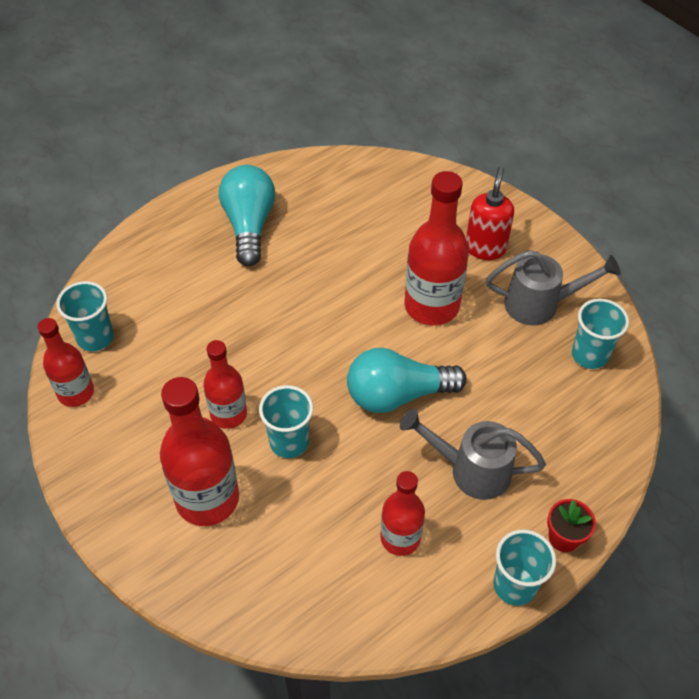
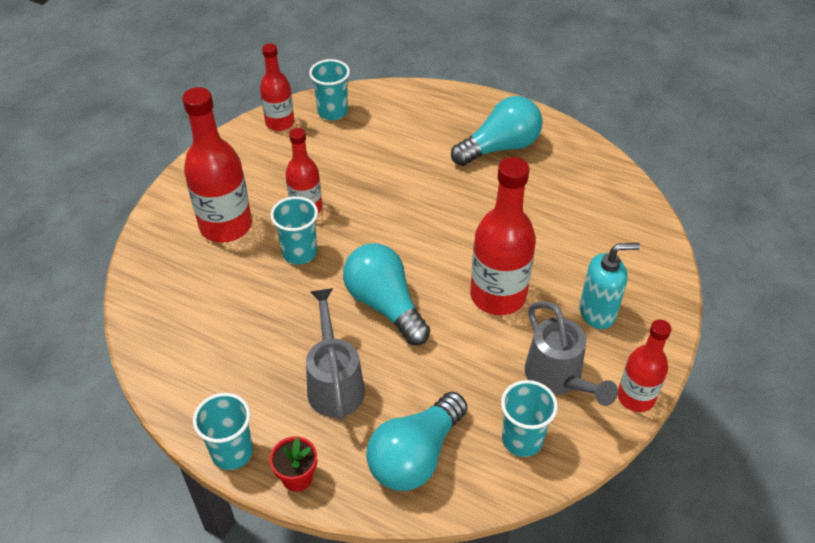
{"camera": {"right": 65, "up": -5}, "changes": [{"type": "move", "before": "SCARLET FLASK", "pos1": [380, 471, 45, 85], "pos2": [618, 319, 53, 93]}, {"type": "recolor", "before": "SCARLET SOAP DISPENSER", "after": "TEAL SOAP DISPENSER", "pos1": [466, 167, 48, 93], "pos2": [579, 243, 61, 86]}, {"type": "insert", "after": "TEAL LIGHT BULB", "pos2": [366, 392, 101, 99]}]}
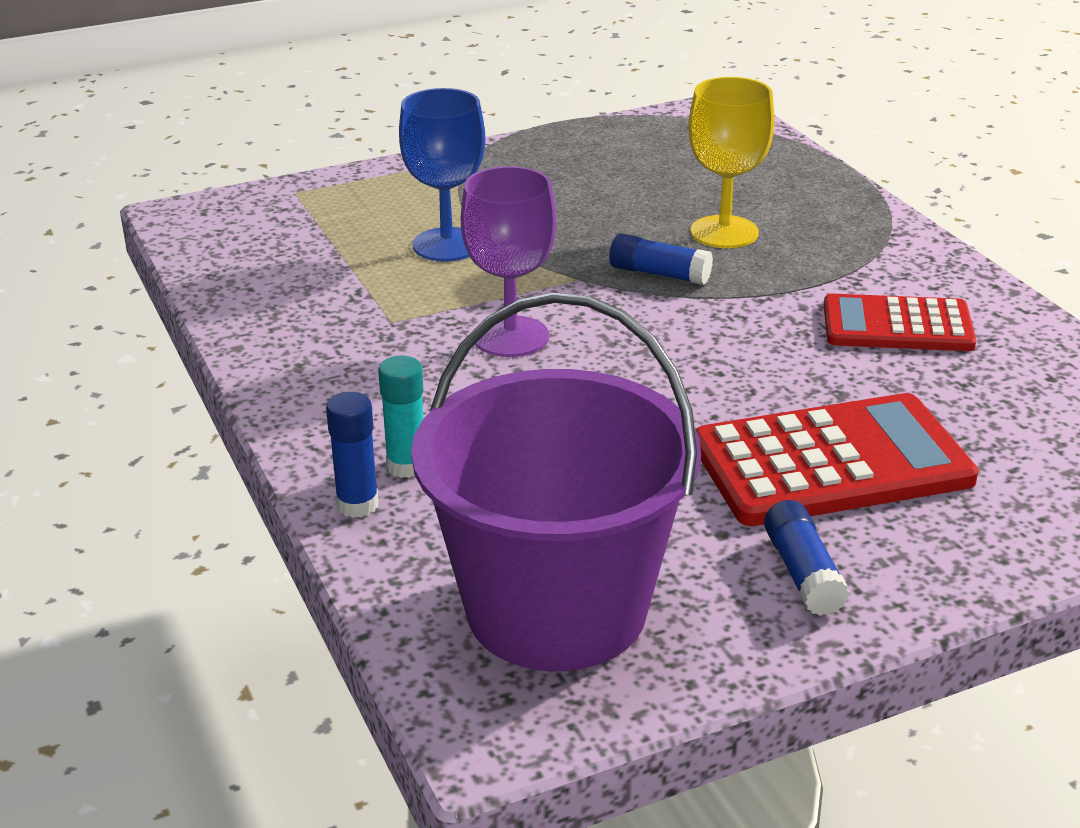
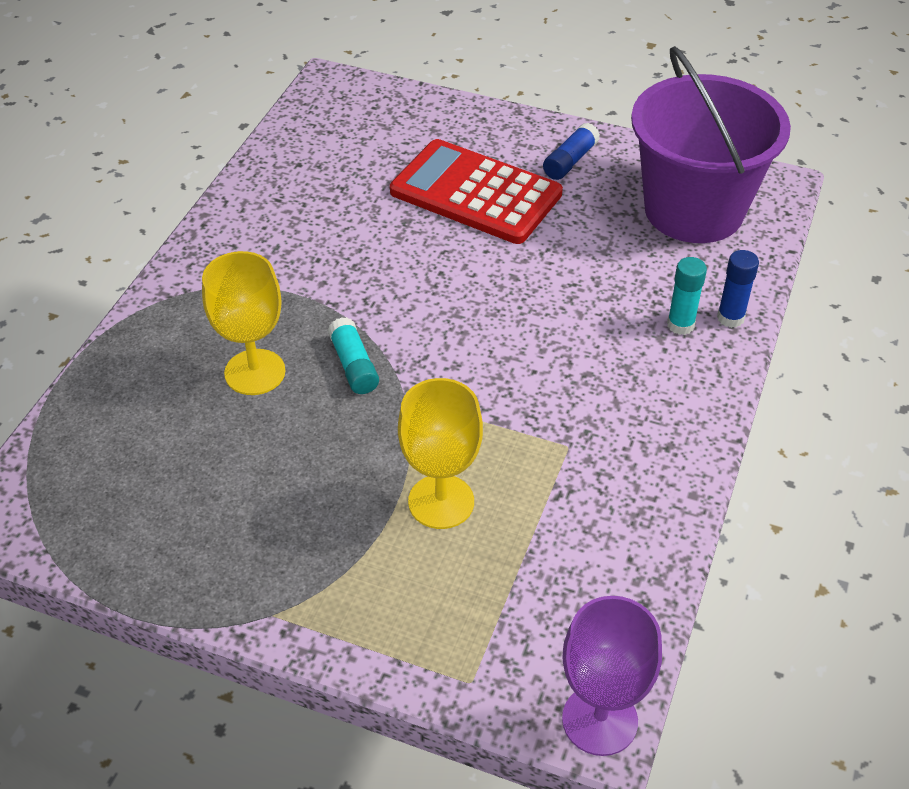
{"camera": {"right": -135, "up": 15}, "changes": [{"type": "recolor", "before": "BLUE CHALICE", "after": "GOLDEN CHALICE", "pos1": [399, 88, 86, 174], "pos2": [398, 378, 85, 151]}, {"type": "move", "before": "ROYAL PURPLE CHALICE", "pos1": [461, 166, 95, 191], "pos2": [562, 596, 100, 160]}, {"type": "recolor", "before": "BLUE GLUE STICK", "after": "TEAL GLUE STICK", "pos1": [609, 233, 104, 52], "pos2": [328, 317, 51, 77]}, {"type": "delete", "before": "SCARLET CALCULATOR", "pos1": [824, 294, 152, 57]}]}
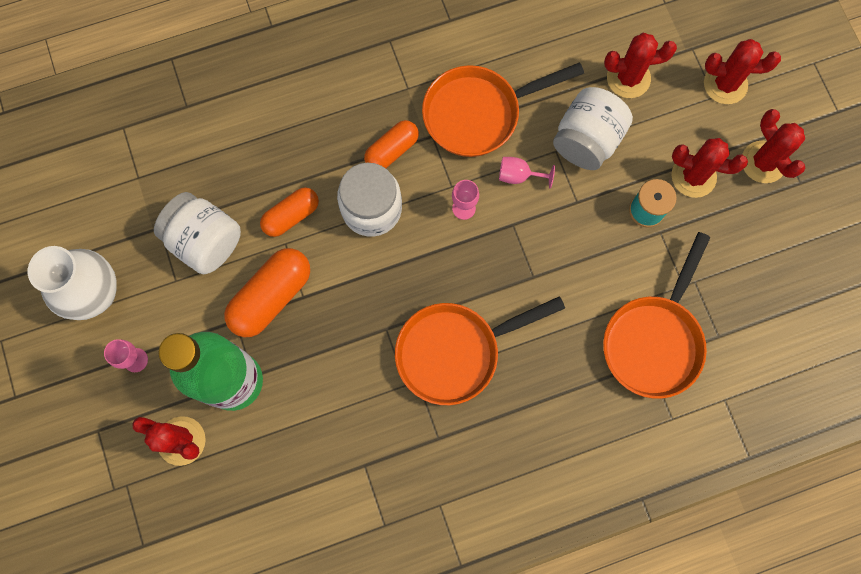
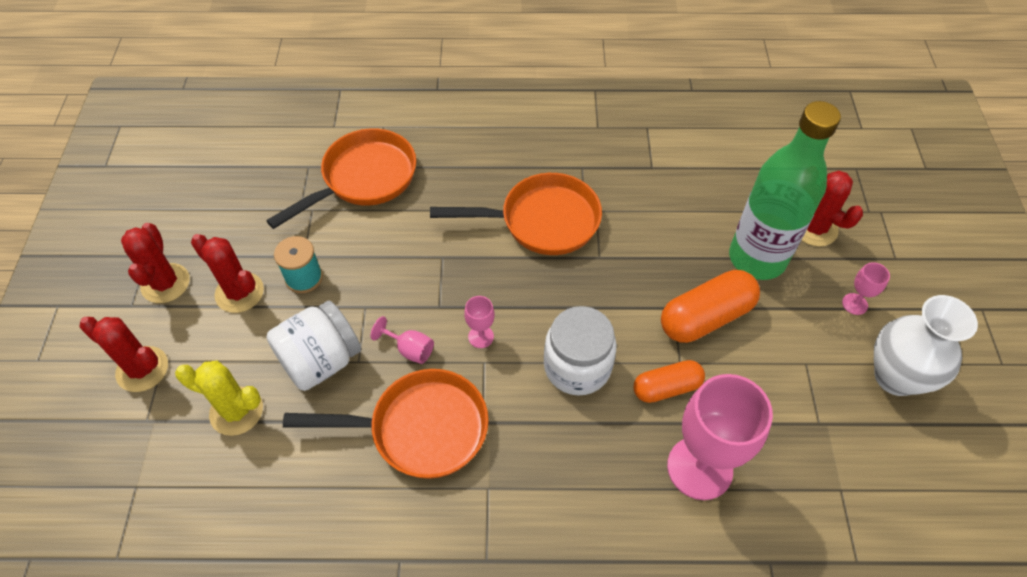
{"camera": {"right": -160, "up": -20}, "changes": [{"type": "delete", "before": "PURE WHITE JAR", "pos1": [154, 192, 87, 82]}, {"type": "delete", "before": "ORANGE CAPSULE", "pos1": [364, 120, 55, 48]}, {"type": "recolor", "before": "SCARLET CACTUS", "after": "GOLDEN CACTUS", "pos1": [604, 33, 73, 65], "pos2": [175, 361, 88, 75]}, {"type": "insert", "after": "ROSY CHALICE", "pos2": [667, 374, 106, 126]}]}
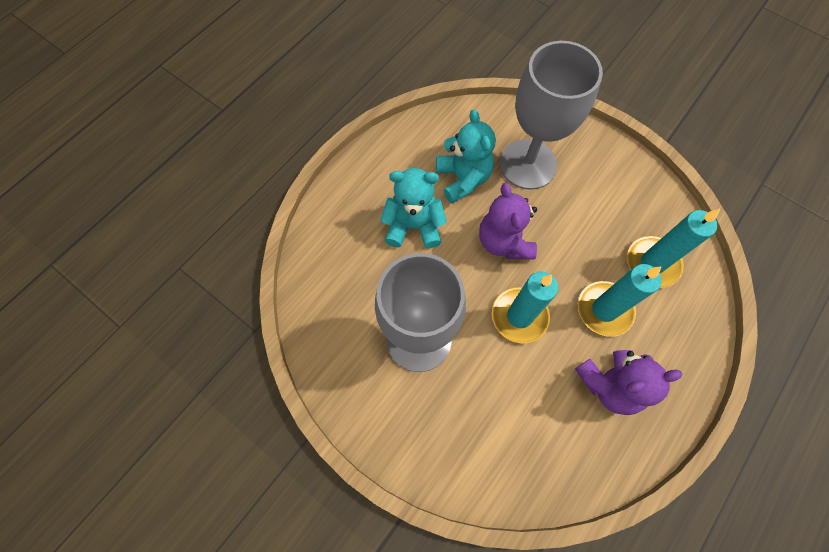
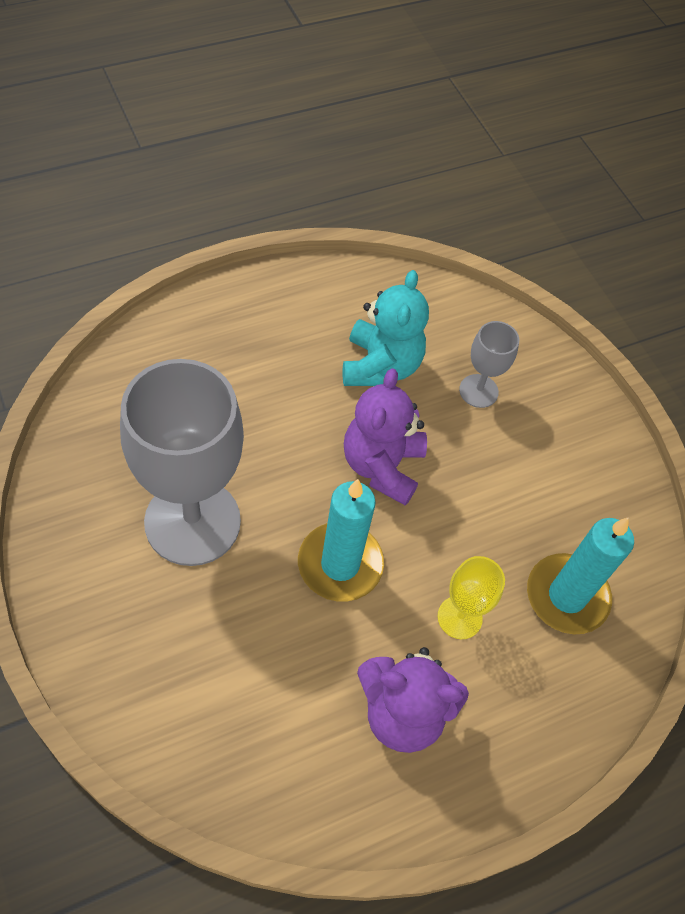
{"camera": {"right": 20, "up": -10}, "changes": [{"type": "delete", "before": "TEAL TEDDY BEAR", "pos1": [380, 168, 67, 80]}, {"type": "resize", "before": "ASH-GREY CHALICE", "pos1": [500, 41, 103, 149], "pos2": [459, 321, 60, 87], "scale": 0.46}, {"type": "replace", "before": "TEAL CANDLE", "after": "GOLDEN CHALICE", "pos1": [578, 264, 84, 73], "pos2": [438, 556, 67, 83]}]}
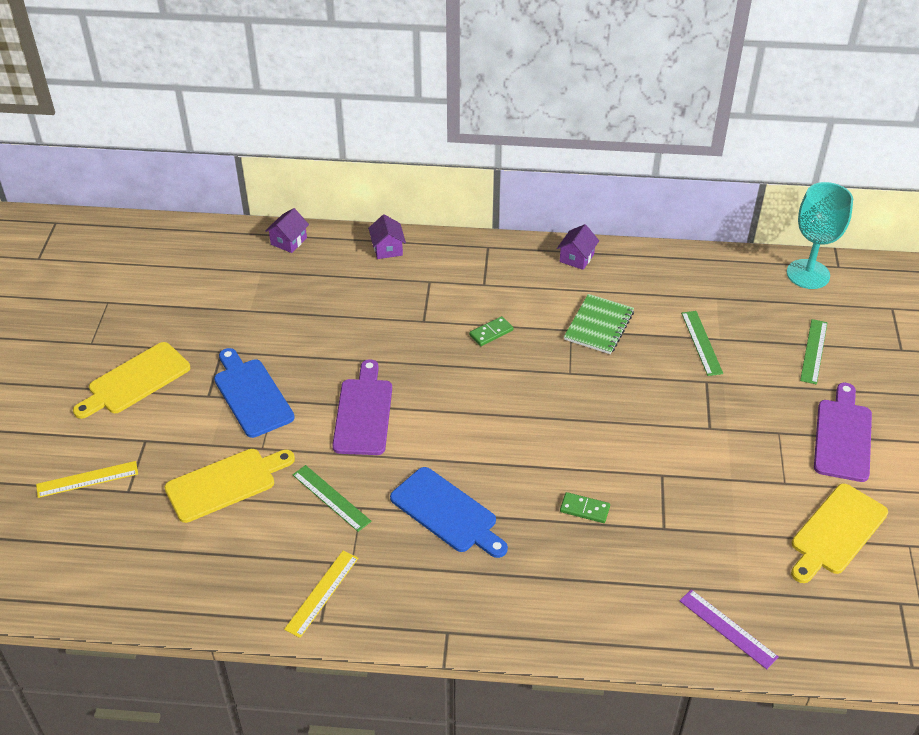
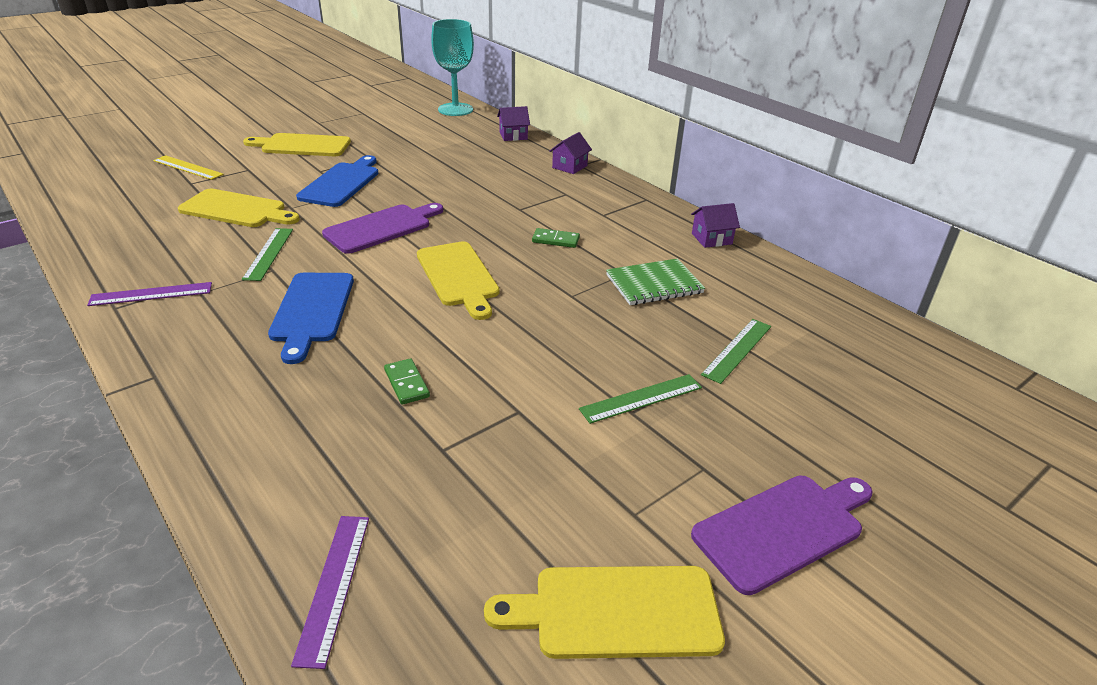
{"camera": {"right": 45, "up": -10}, "changes": [{"type": "recolor", "before": "GOLDEN MEASURING STICK", "after": "ROYAL PURPLE MEASURING STICK", "pos1": [284, 551, 74, 87], "pos2": [87, 282, 125, 24]}, {"type": "move", "before": "TEAL CHALICE", "pos1": [787, 182, 66, 107], "pos2": [431, 19, 43, 97]}, {"type": "move", "before": "LEAF-GREEN MEASURING STICK", "pos1": [800, 319, 27, 66], "pos2": [579, 374, 123, 50]}, {"type": "insert", "after": "GOLDEN BREAD BOARD", "pos2": [417, 242, 83, 78]}]}
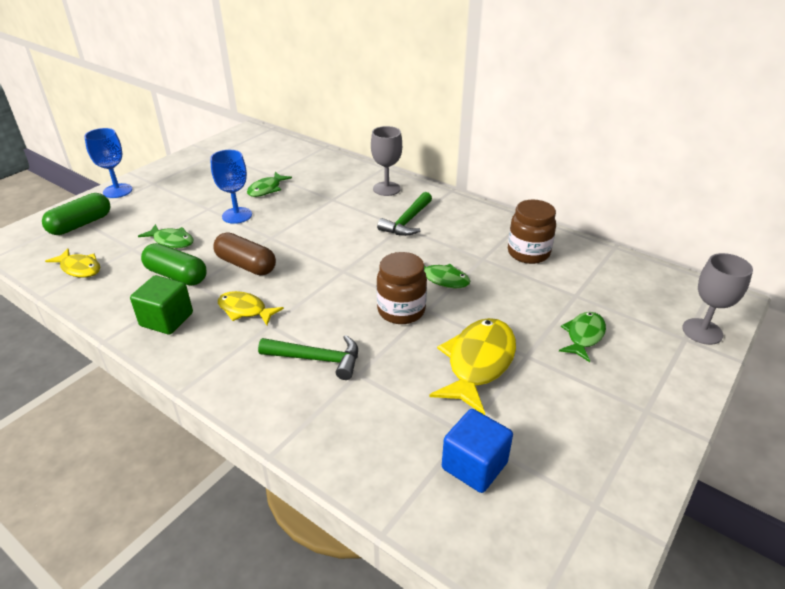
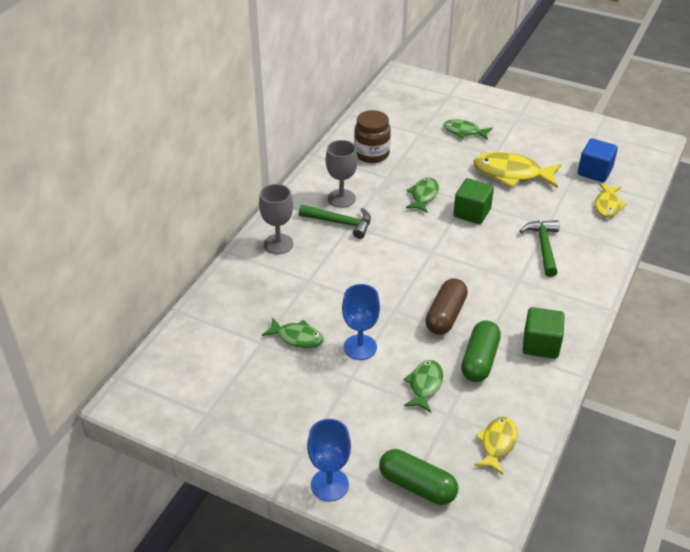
{"camera": {"right": -100, "up": 5}, "changes": [{"type": "move", "before": "GOLDEN TOY FISH", "pos1": [218, 291, 66, 34], "pos2": [595, 183, 32, 34]}, {"type": "replace", "before": "DARK BROWN JAR", "after": "LEAF-GREEN CUBE", "pos1": [377, 252, 50, 72], "pos2": [453, 178, 41, 46]}, {"type": "move", "before": "ASH-GREY CHALICE", "pos1": [682, 253, 71, 92], "pos2": [326, 140, 32, 68]}]}
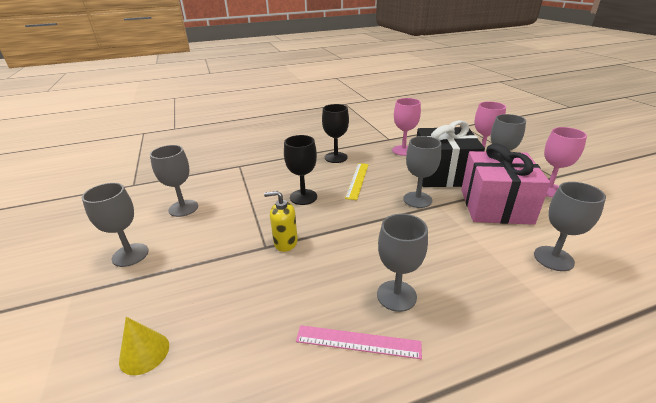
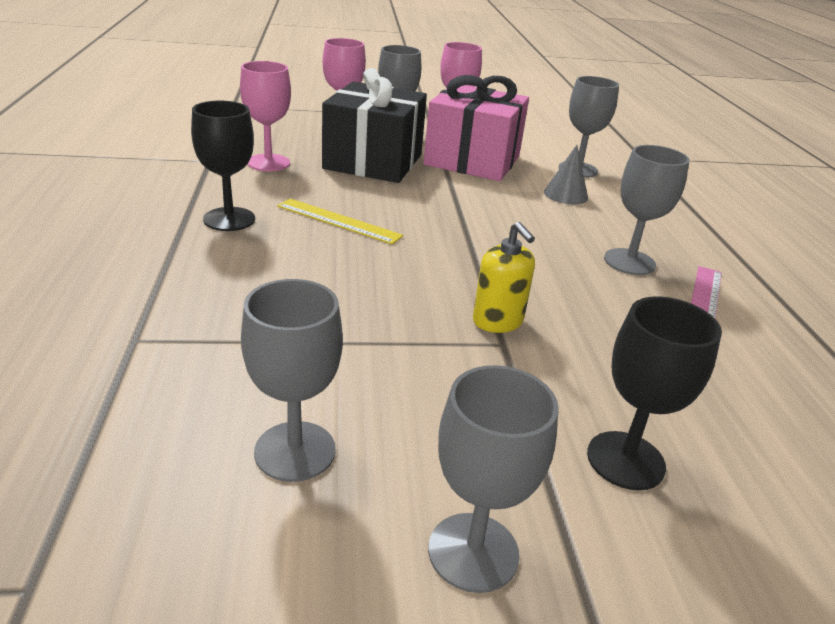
{"camera": {"right": -80, "up": 0}, "changes": [{"type": "delete", "before": "GOLDEN CONE", "pos1": [119, 317, 50, 58]}, {"type": "rotate", "before": "GOLDEN SOAP DISPENSER", "pos1": [264, 191, 34, 61], "pos2": [473, 222, 62, 111], "turn": -45}, {"type": "move", "before": "BLACK CHALICE", "pos1": [284, 135, 33, 70], "pos2": [587, 296, 135, 194]}, {"type": "delete", "before": "ASH-GREY CHALICE", "pos1": [403, 136, 38, 72]}, {"type": "insert", "after": "ASH-GREY CONE", "pos2": [544, 145, 44, 59]}]}
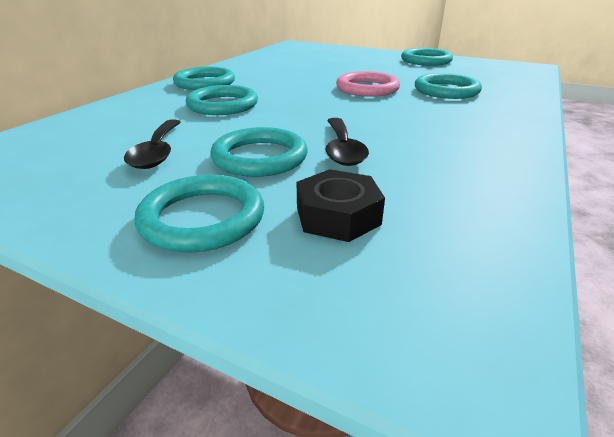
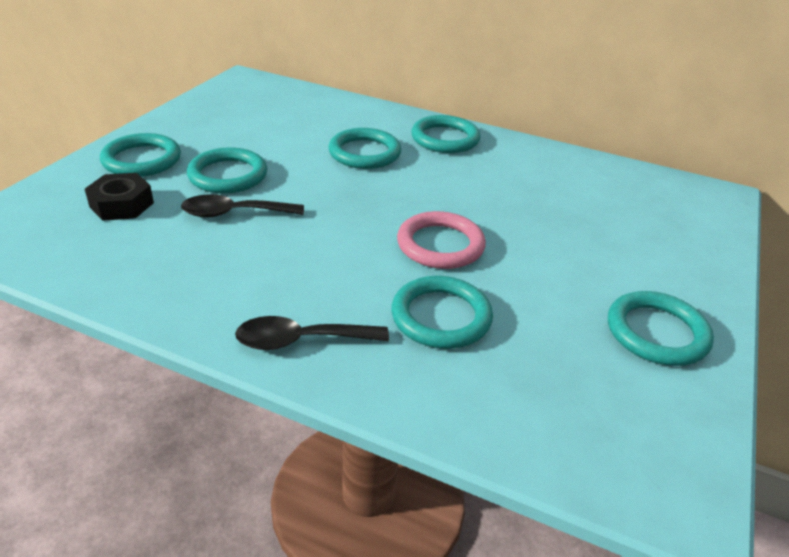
{"camera": {"right": 85, "up": 5}, "changes": [{"type": "move", "before": "BLACK TEASPOON", "pos1": [124, 120, 57, 49], "pos2": [235, 316, 154, 34]}]}
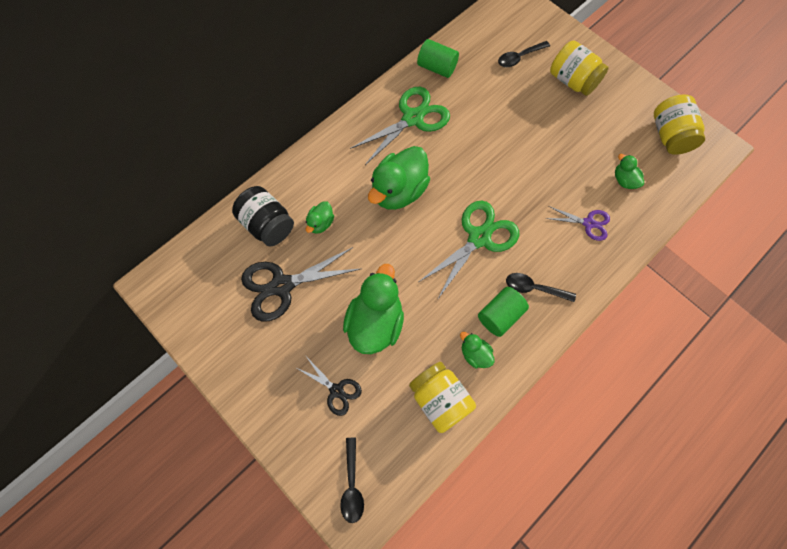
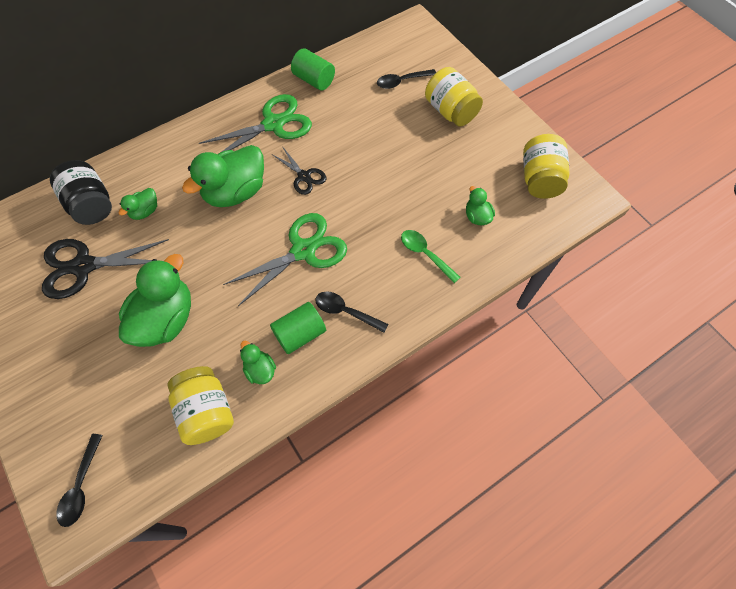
{"camera": {"right": 10, "up": -5}, "changes": [{"type": "move", "before": "BLACK SCISSORS", "pos1": [297, 358, 65, 58], "pos2": [272, 146, 54, 49]}, {"type": "replace", "before": "ROYAL PURPLE SCISSORS", "after": "LEAF-GREEN TEASPOON", "pos1": [546, 206, 64, 35], "pos2": [401, 230, 59, 53]}]}
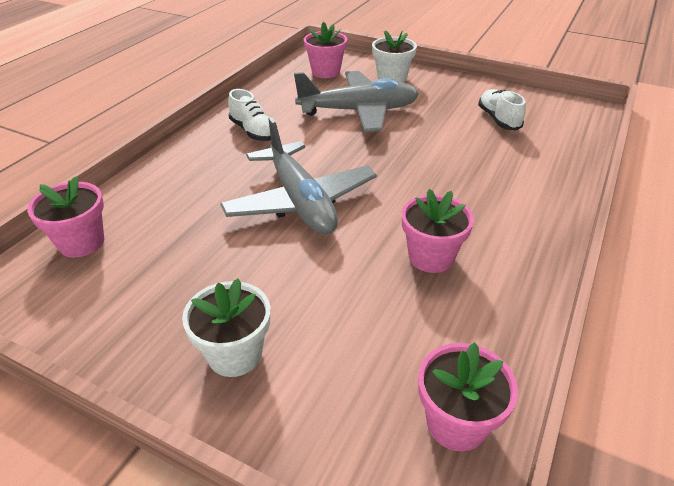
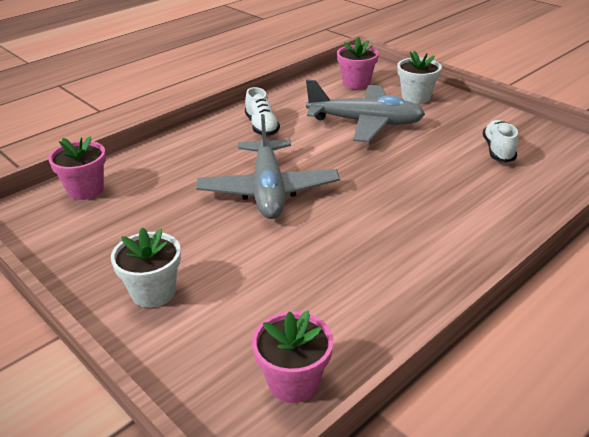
{"camera": {"right": 20, "up": -5}, "changes": [{"type": "delete", "before": "ROSY PLANT POT", "pos1": [402, 189, 72, 84]}]}
